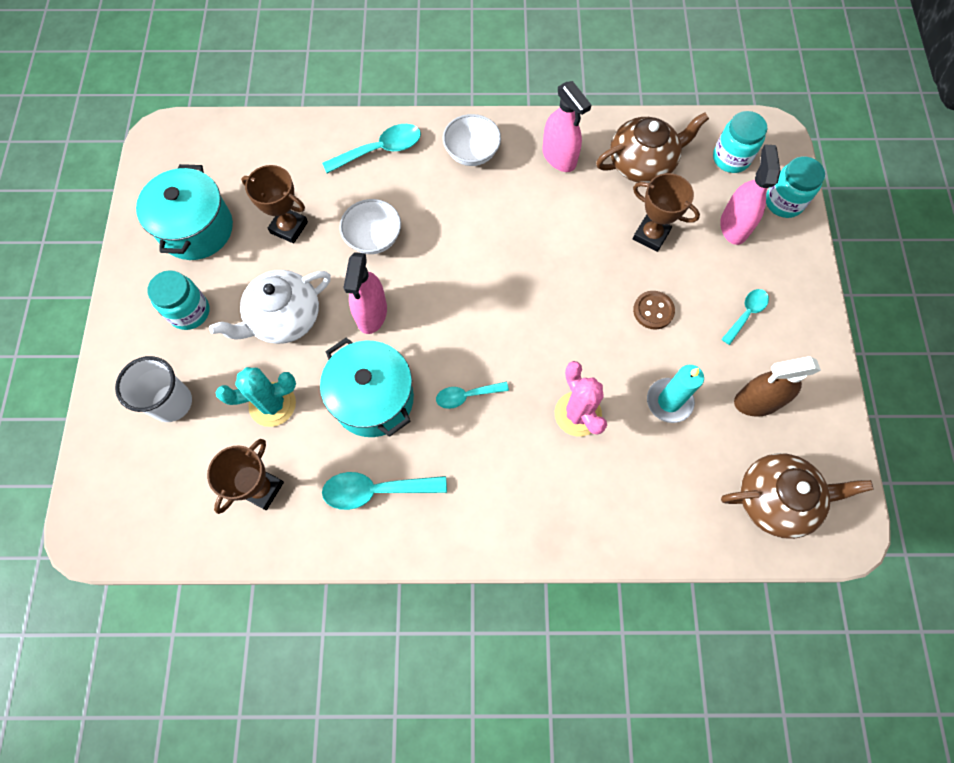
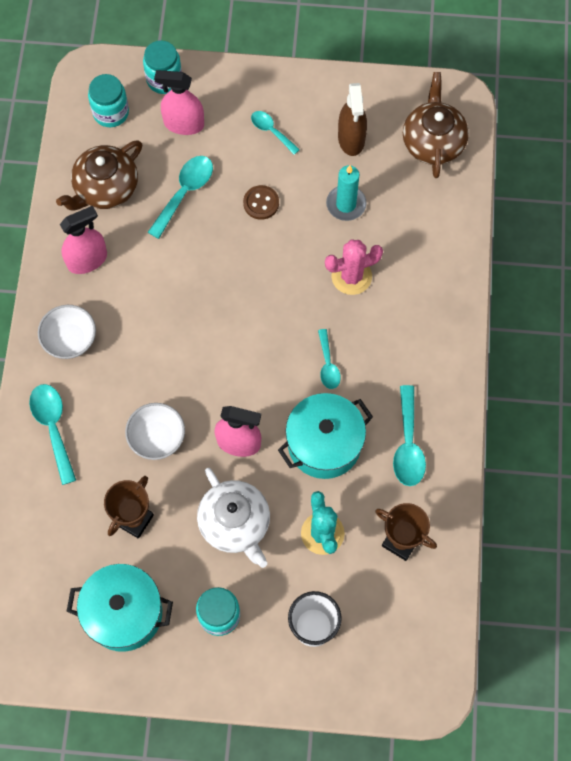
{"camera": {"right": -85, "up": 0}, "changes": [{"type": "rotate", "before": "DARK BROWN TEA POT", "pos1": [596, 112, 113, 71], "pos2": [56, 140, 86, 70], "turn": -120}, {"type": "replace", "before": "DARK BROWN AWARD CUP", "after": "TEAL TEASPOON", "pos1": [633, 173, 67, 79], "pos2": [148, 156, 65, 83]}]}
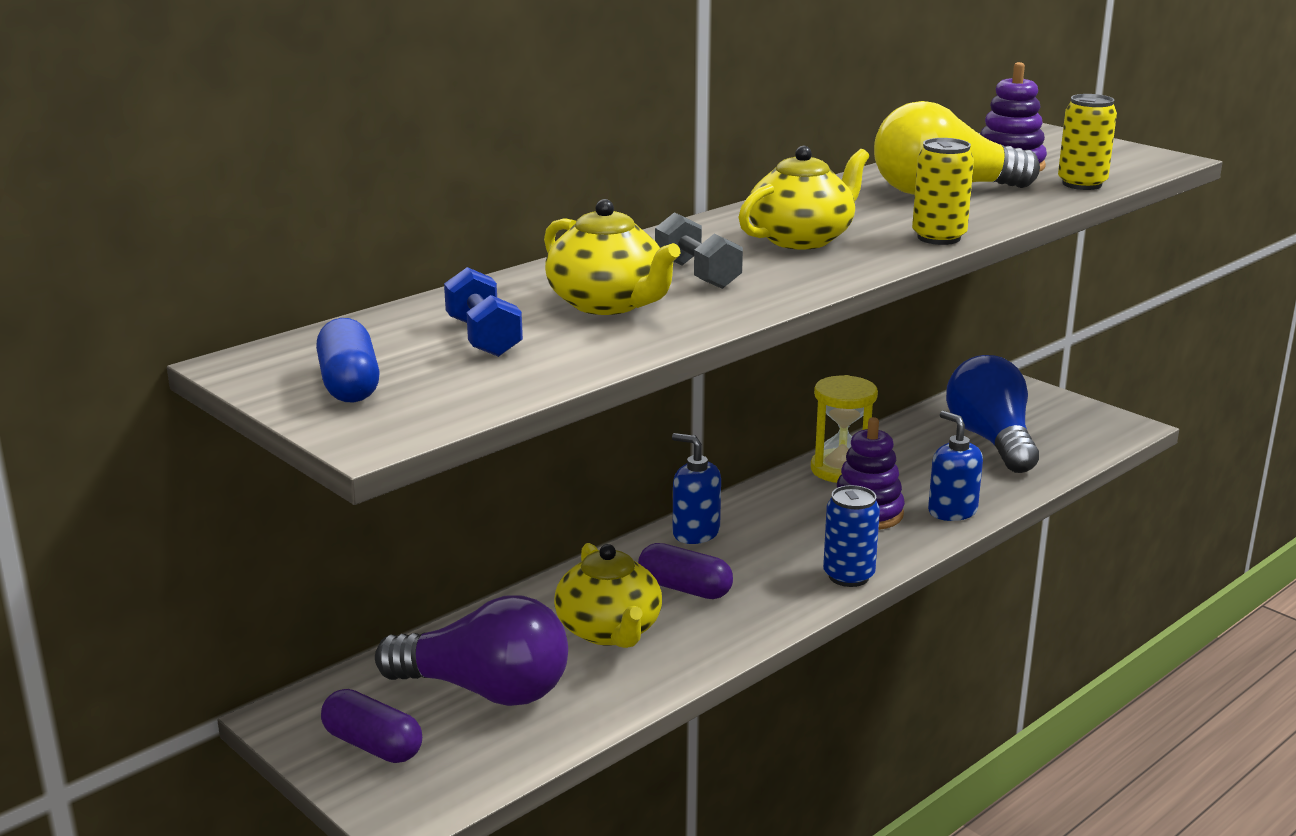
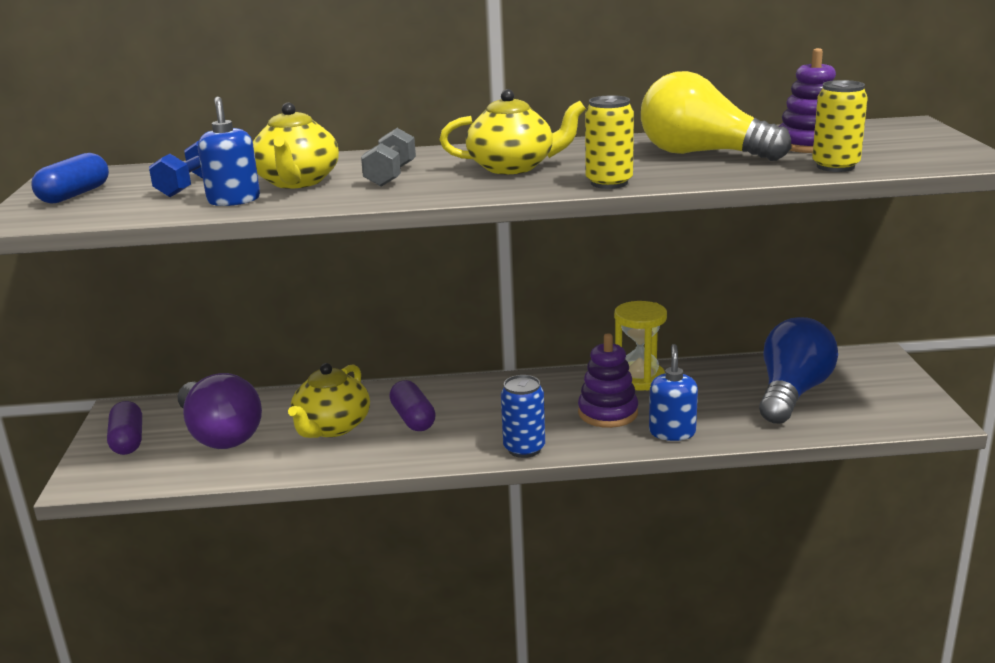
{"camera": {"right": 40, "up": 0}, "changes": [{"type": "move", "before": "BLUE SOAP DISPENSER", "pos1": [672, 433, 49, 111], "pos2": [198, 96, 62, 110]}]}
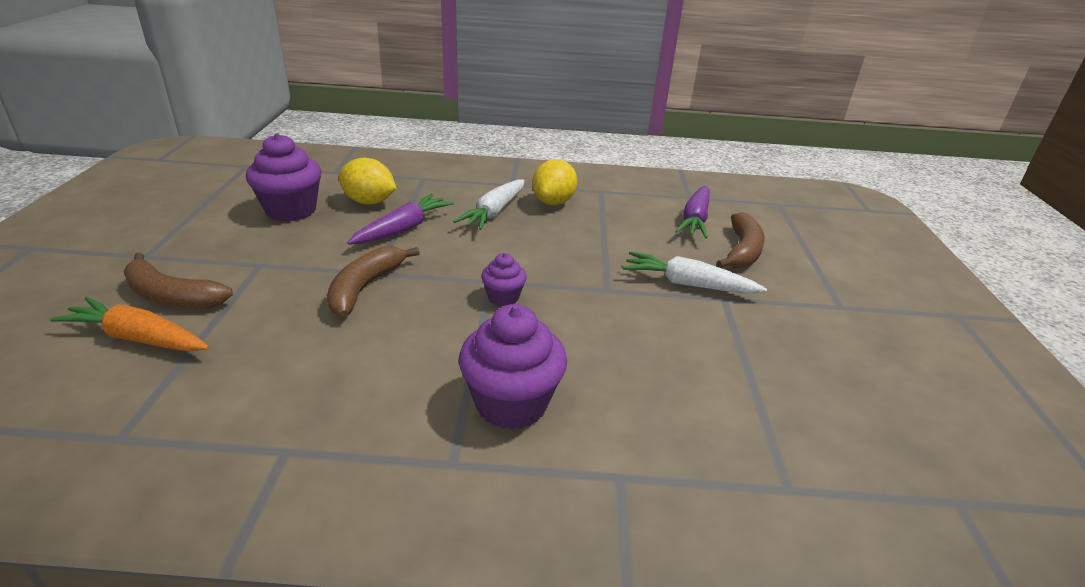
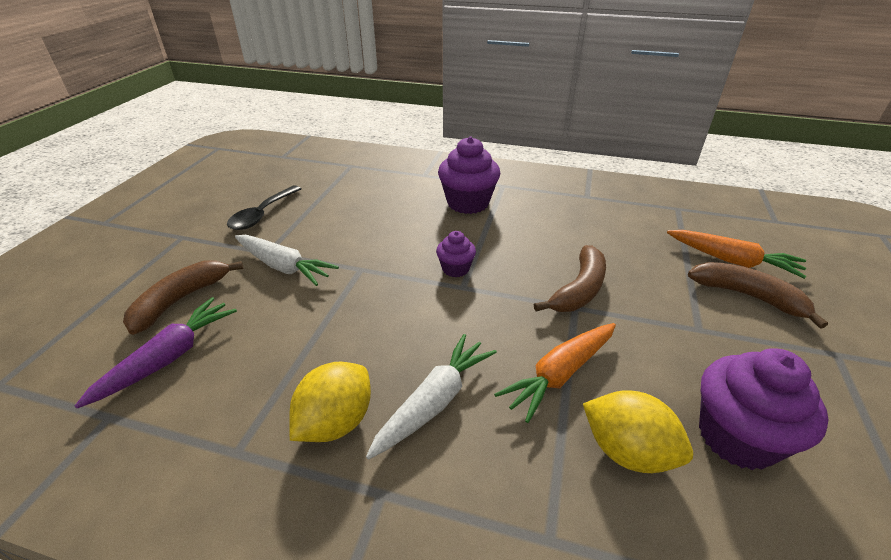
{"camera": {"right": -165, "up": 5}, "changes": [{"type": "recolor", "before": "ROYAL PURPLE CARROT", "after": "ORANGE CARROT", "pos1": [347, 194, 107, 51], "pos2": [494, 323, 122, 100]}, {"type": "insert", "after": "BLACK TEASPOON", "pos2": [227, 185, 74, 45]}]}
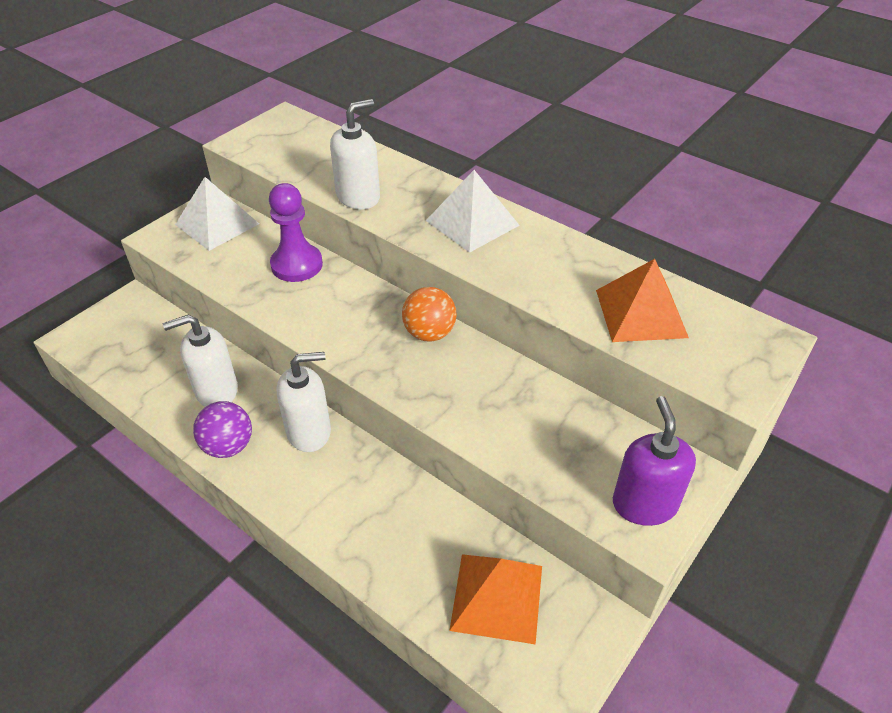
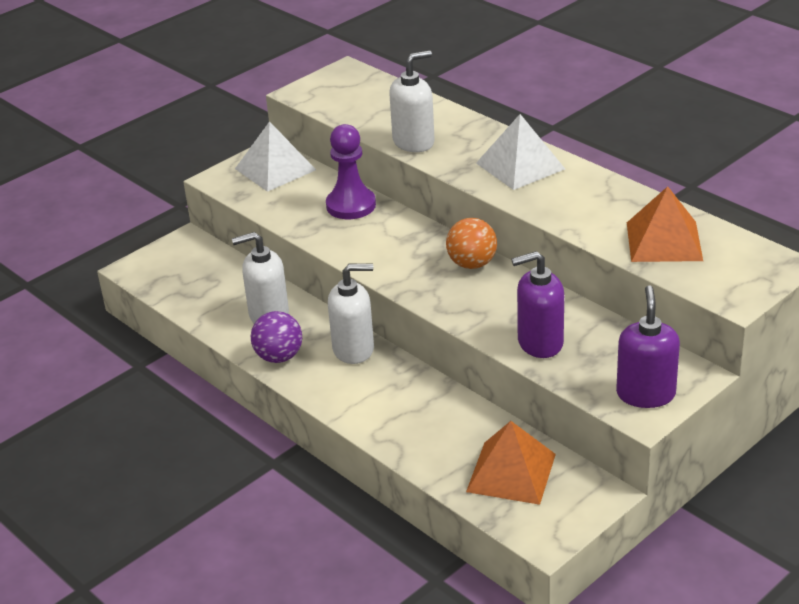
{"camera": {"right": 10, "up": -10}, "changes": [{"type": "insert", "after": "ROYAL PURPLE SOAP DISPENSER", "pos2": [511, 251, 53, 107]}]}
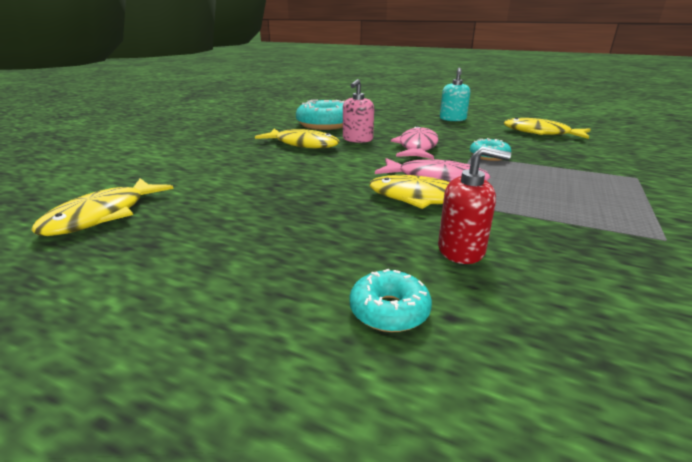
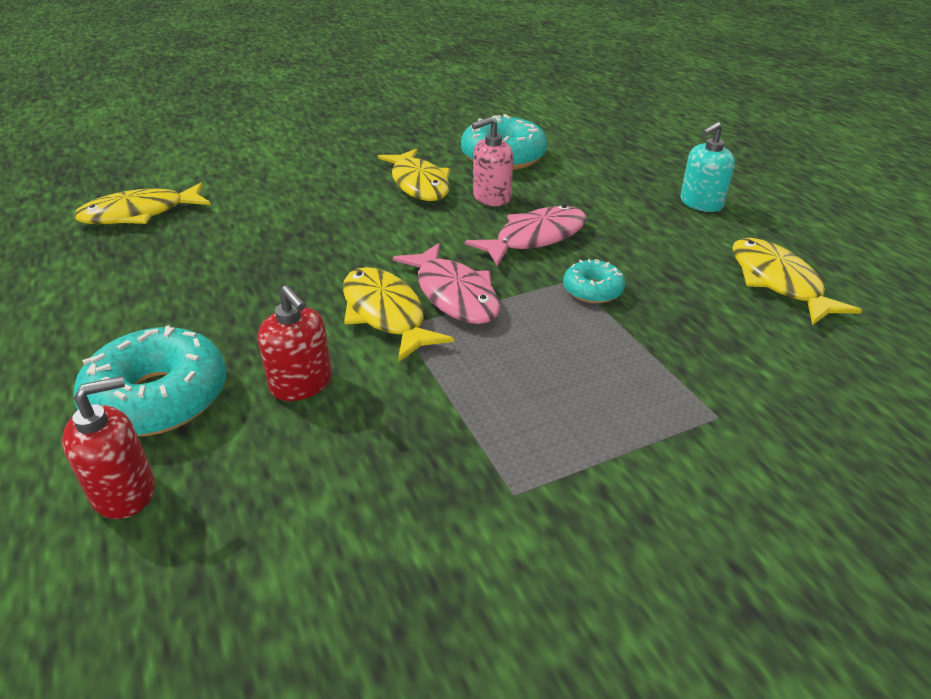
{"camera": {"right": 40, "up": 10}, "changes": [{"type": "resize", "before": "TEAL DOUGHNUT", "pos1": [350, 269, 82, 63], "pos2": [73, 325, 153, 111], "scale": 1.89}, {"type": "insert", "after": "SCARLET SOAP DISPENSER", "pos2": [62, 376, 93, 143]}]}
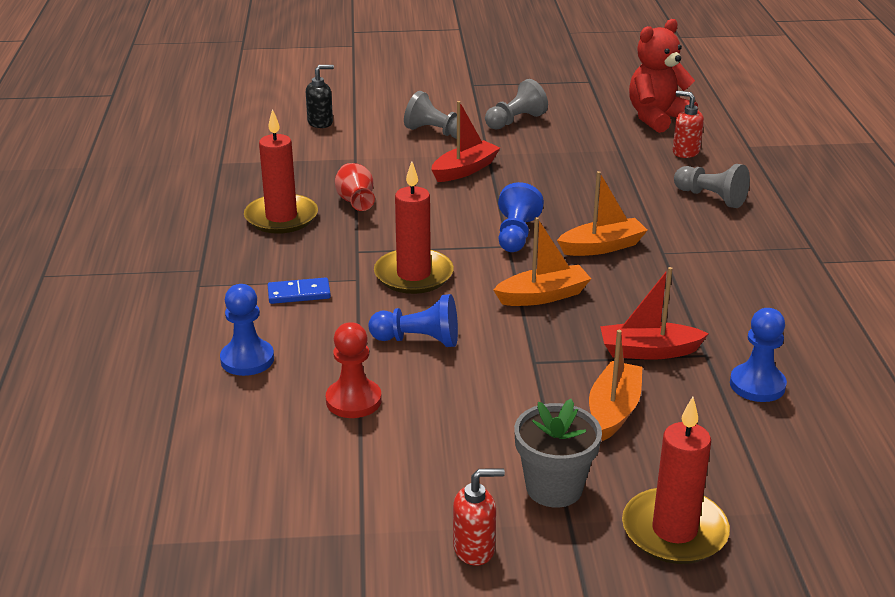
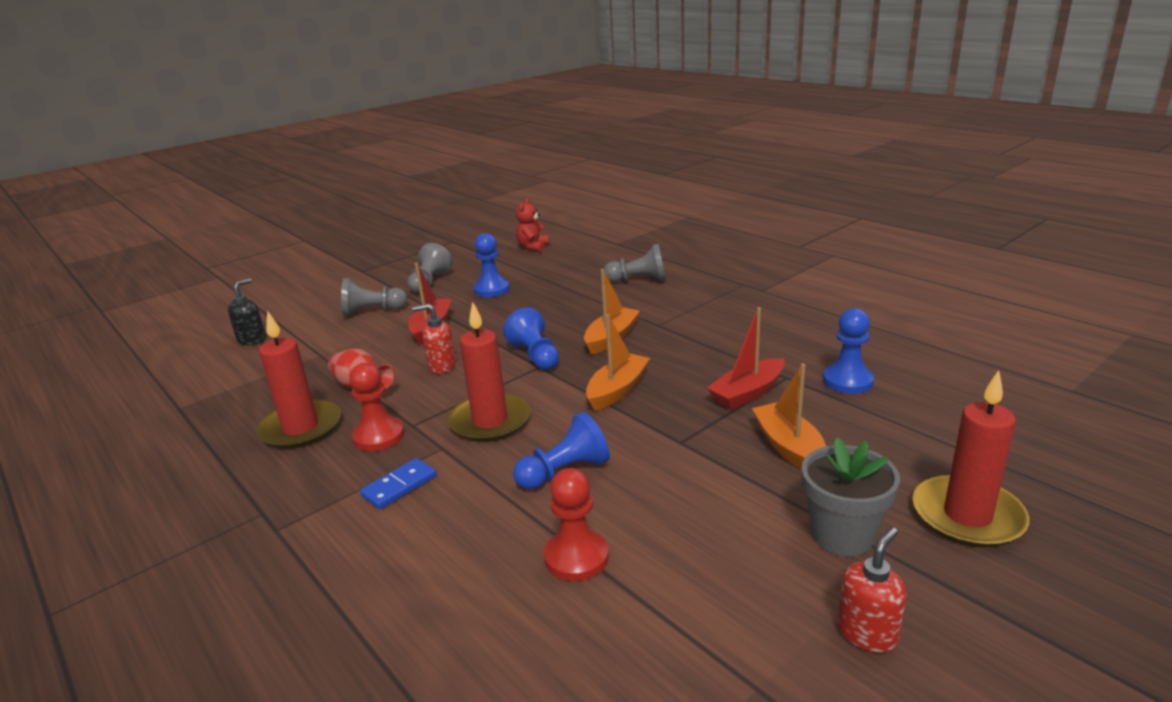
{"camera": {"right": -35, "up": -5}, "changes": [{"type": "move", "before": "BLUE CHESS PAWN", "pos1": [220, 284, 54, 92], "pos2": [473, 233, 37, 64]}, {"type": "resize", "before": "SCARLET TEDDY BEAR", "pos1": [629, 19, 69, 114], "pos2": [516, 198, 33, 54], "scale": 0.6}, {"type": "move", "before": "SCARLET SOAP DISPENSER", "pos1": [673, 91, 31, 67], "pos2": [412, 304, 44, 70]}, {"type": "insert", "after": "SCARLET CHESS PAWN", "pos2": [349, 363, 55, 88]}]}
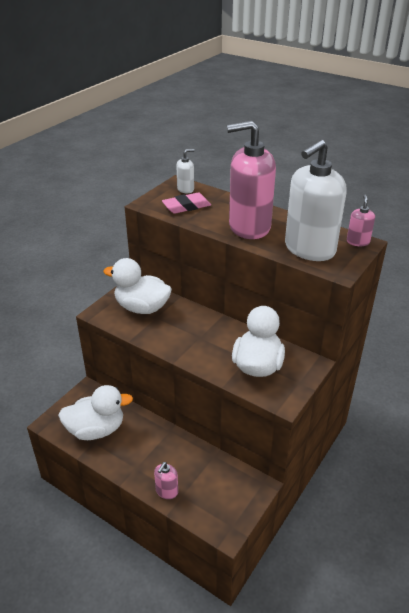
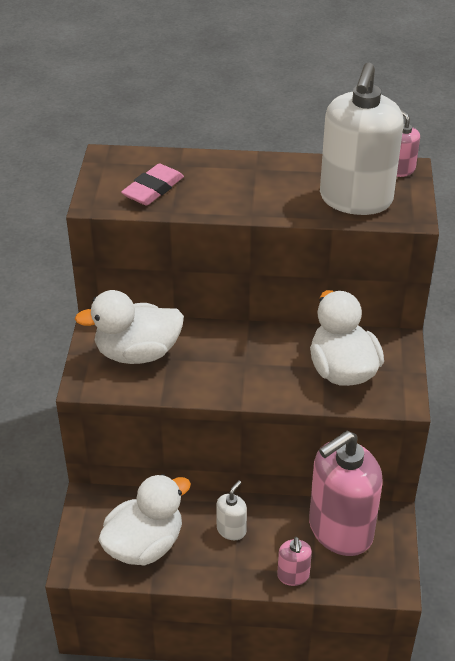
{"camera": {"right": -30, "up": 5}, "changes": [{"type": "move", "before": "PURE WHITE SOAP DISPENSER", "pos1": [176, 149, 18, 44], "pos2": [216, 480, 31, 60]}, {"type": "move", "before": "ROSY SOAP DISPENSER", "pos1": [227, 121, 49, 118], "pos2": [309, 431, 74, 125]}]}
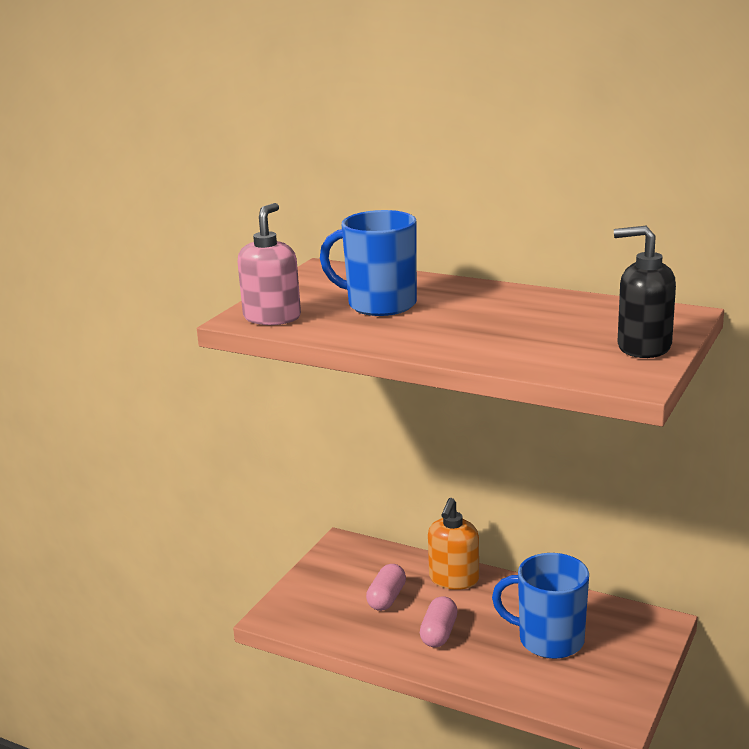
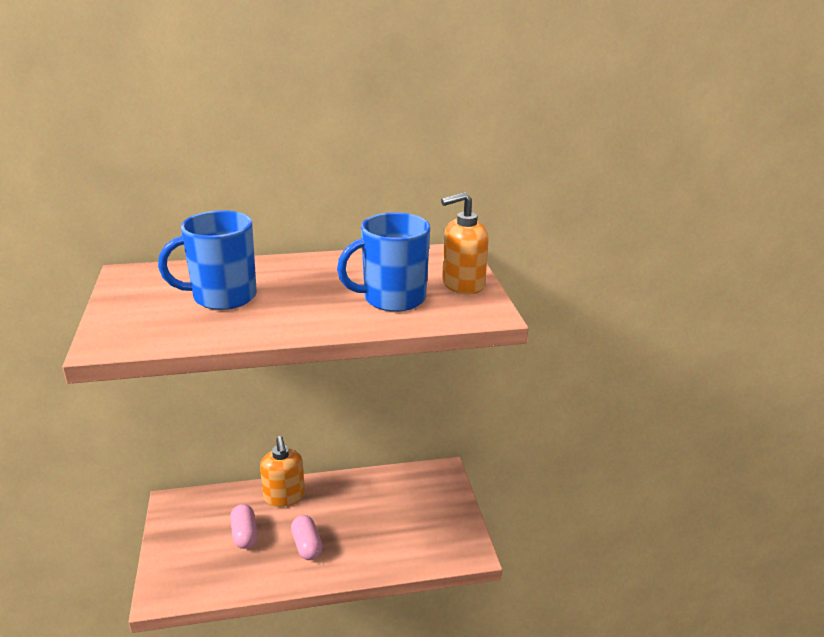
{"camera": {"right": -40, "up": 5}, "changes": [{"type": "delete", "before": "ROSY SOAP DISPENSER", "pos1": [238, 203, 63, 122]}, {"type": "move", "before": "BLUE COFFEE MUG", "pos1": [492, 553, 97, 106], "pos2": [337, 213, 93, 99]}, {"type": "recolor", "before": "BLACK SOAP DISPENSER", "after": "ORANGE SOAP DISPENSER", "pos1": [614, 226, 62, 132], "pos2": [441, 192, 48, 102]}]}
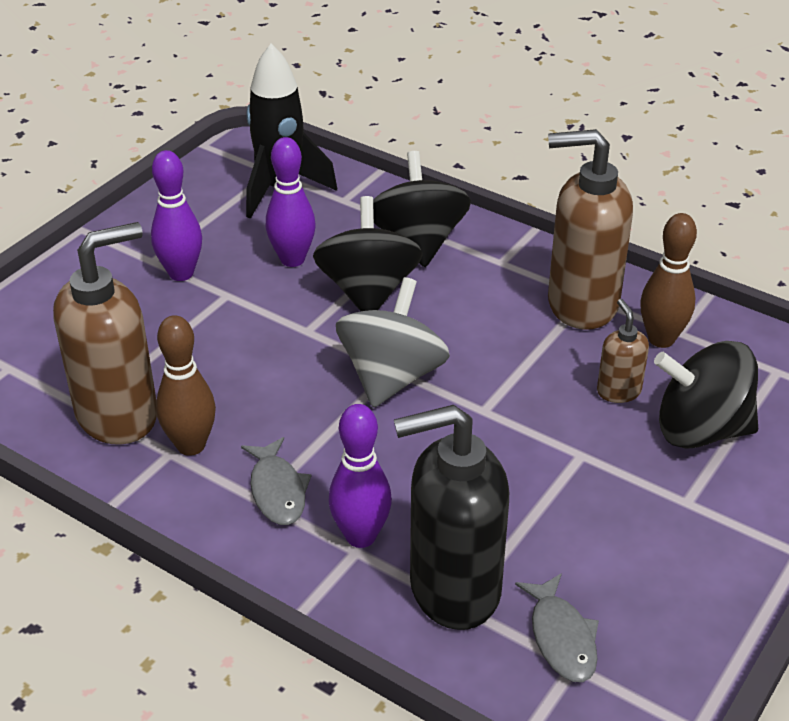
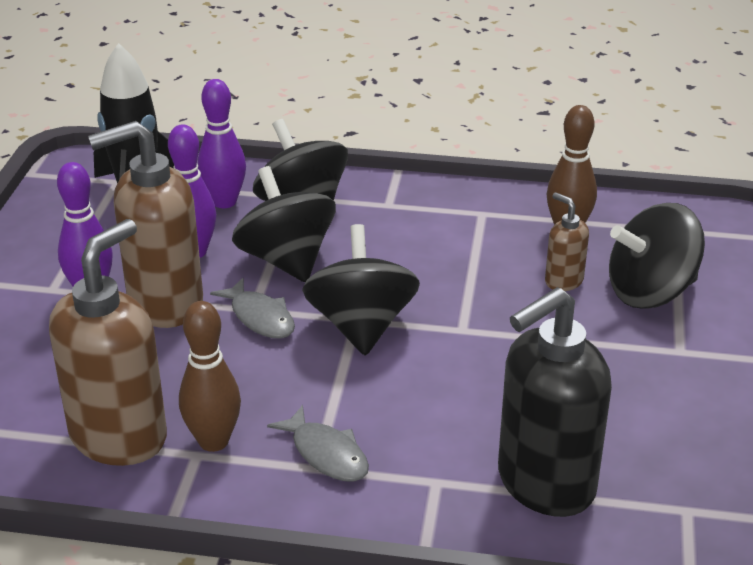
{"camera": {"right": -25, "up": -5}, "changes": [{"type": "move", "before": "ROYAL PURPLE TENPIN", "pos1": [328, 404, 64, 144], "pos2": [198, 79, 48, 129]}, {"type": "recolor", "before": "ASH-GREY TOY TOP", "after": "BLACK TOY TOP", "pos1": [336, 277, 114, 131], "pos2": [302, 224, 118, 132]}, {"type": "move", "before": "ASH-GREY TOY FISH", "pos1": [515, 573, 84, 109], "pos2": [210, 278, 85, 61]}, {"type": "move", "before": "DARK BROWN SOAP DISPENSER", "pos1": [548, 129, 85, 201], "pos2": [88, 121, 115, 207]}]}
